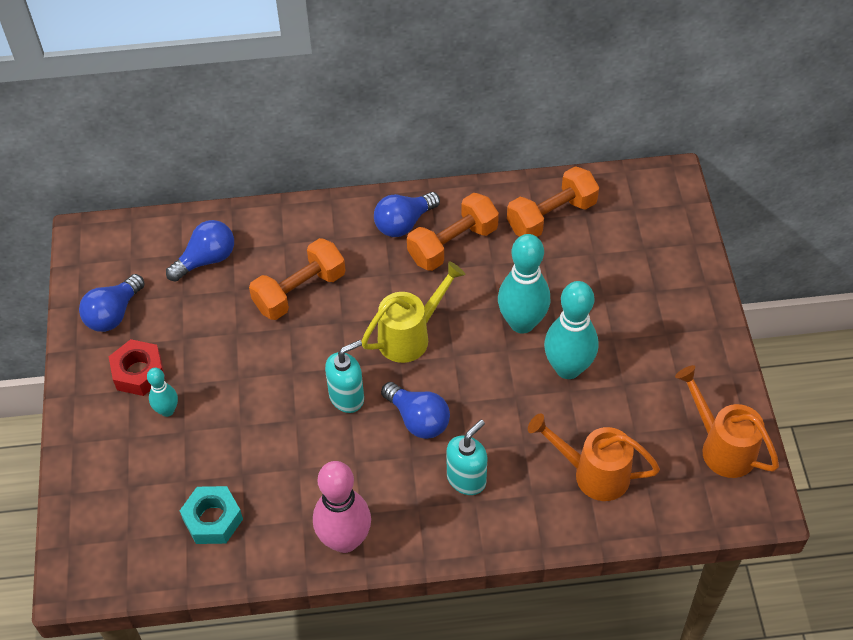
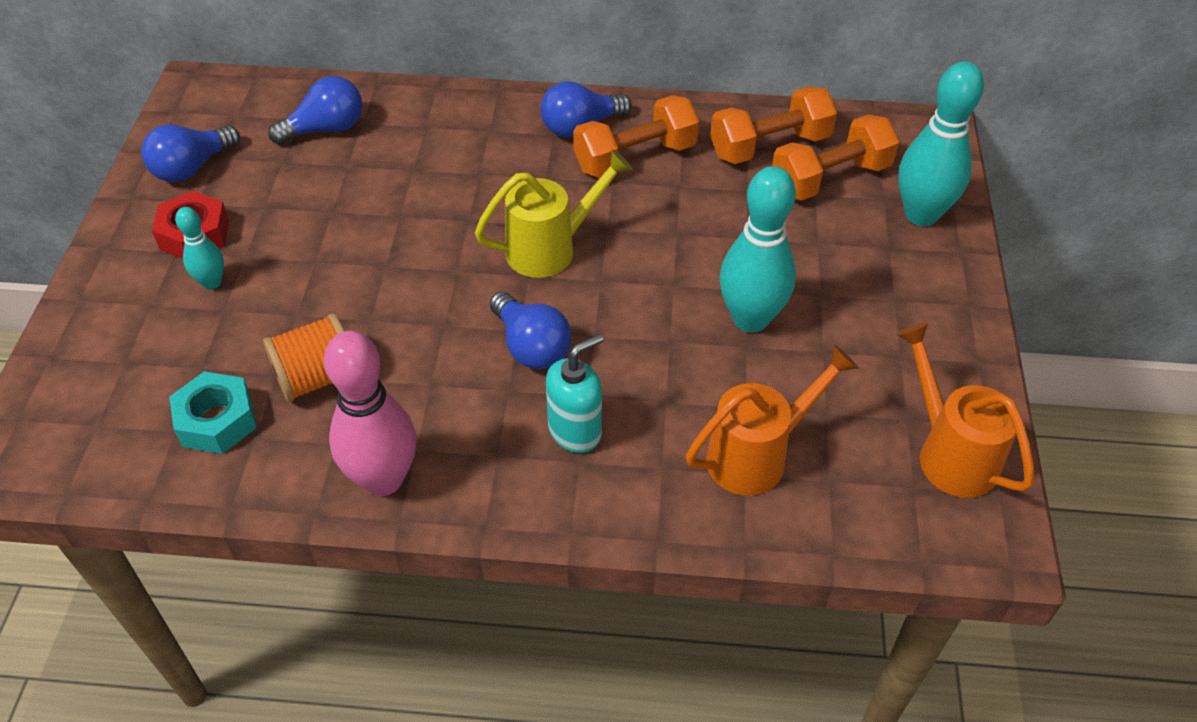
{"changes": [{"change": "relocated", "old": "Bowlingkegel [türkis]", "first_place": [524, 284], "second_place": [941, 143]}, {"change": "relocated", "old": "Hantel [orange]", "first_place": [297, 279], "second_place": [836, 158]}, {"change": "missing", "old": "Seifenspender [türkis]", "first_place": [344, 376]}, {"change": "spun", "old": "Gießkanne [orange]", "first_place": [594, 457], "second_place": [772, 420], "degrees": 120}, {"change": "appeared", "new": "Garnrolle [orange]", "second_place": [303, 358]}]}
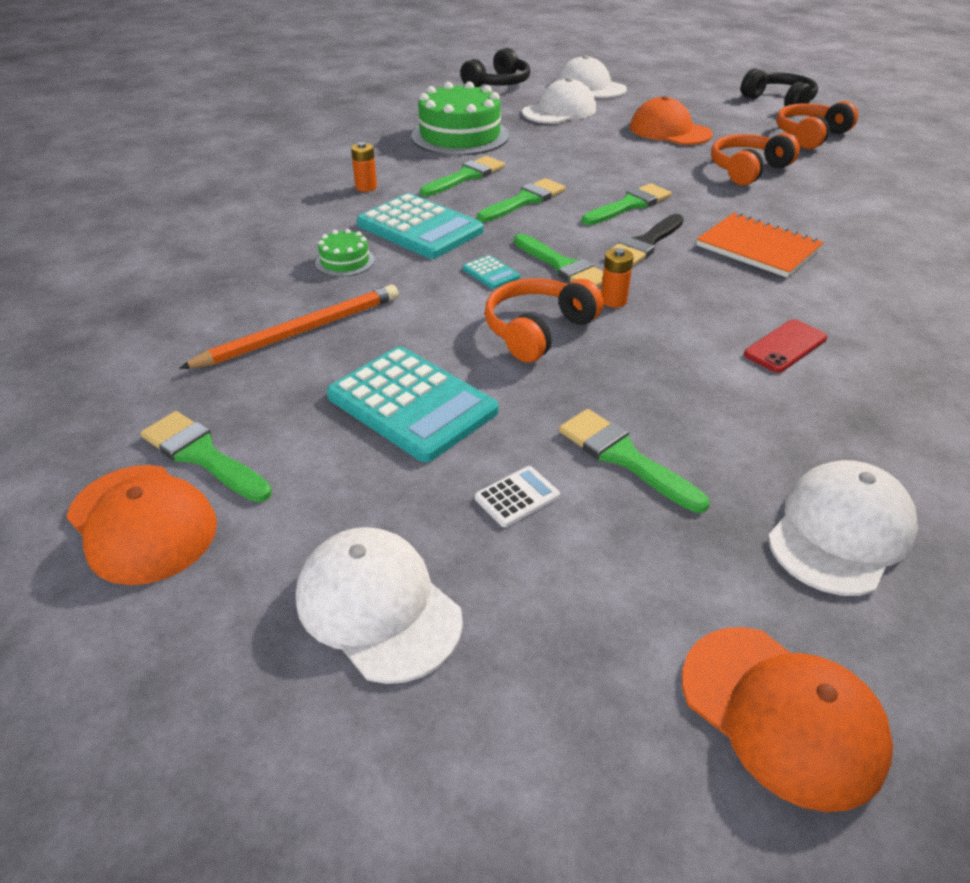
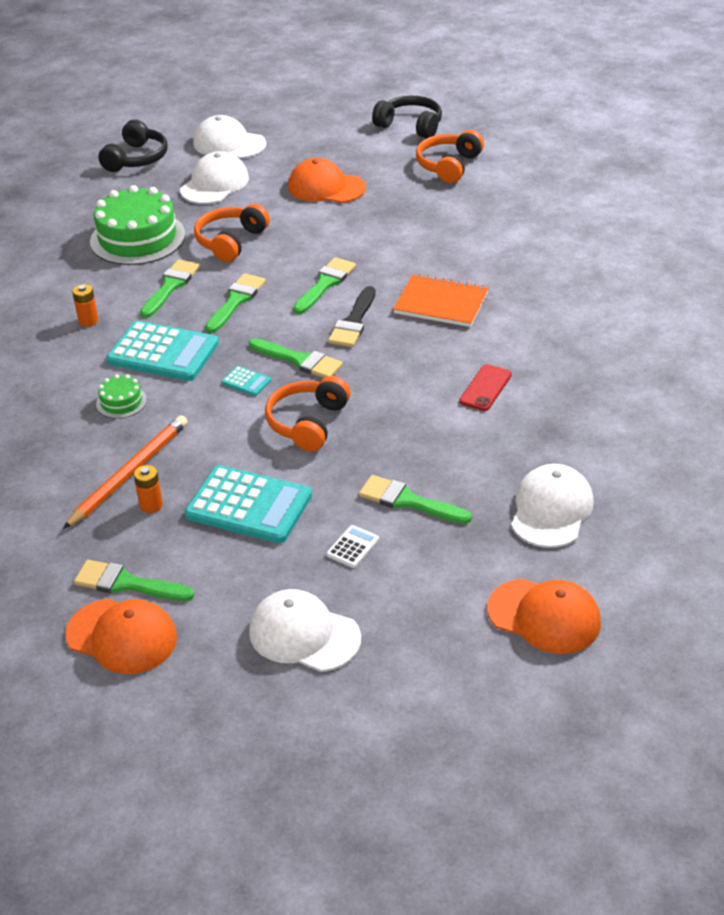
{"changes": [{"change": "relocated", "old": "Kopfhörer [orange]", "first_place": [755, 159], "second_place": [232, 233]}, {"change": "relocated", "old": "Batterie [orange]", "first_place": [617, 278], "second_place": [148, 489]}]}
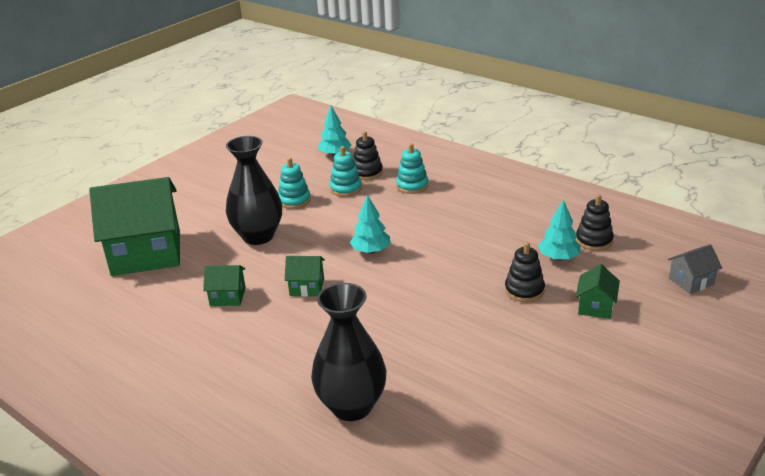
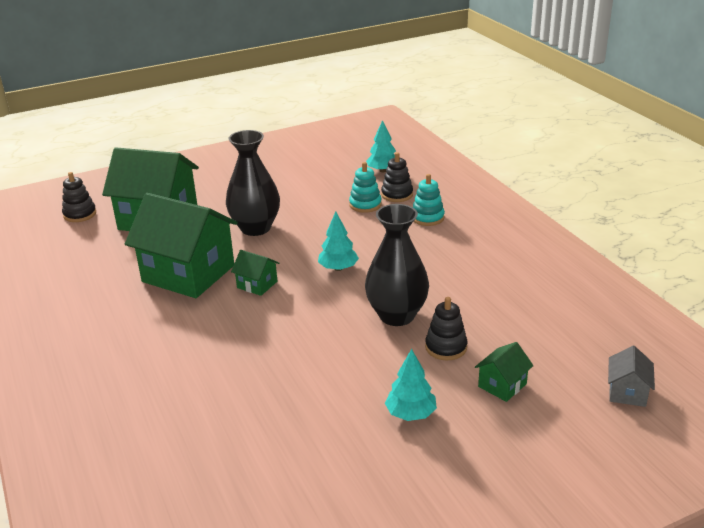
{"changes": [{"change": "missing", "old": "Stapelspielzeug [türkis]", "first_place": [294, 183]}, {"change": "relocated", "old": "Stapelspielzeug [schwarz]", "first_place": [595, 222], "second_place": [79, 197]}, {"change": "relocated", "old": "Baum [türkis]", "first_place": [559, 230], "second_place": [411, 385]}, {"change": "spun", "old": "Haus [grau]", "first_place": [695, 269], "second_place": [631, 376], "degrees": -75}, {"change": "size", "old": "Haus [grün]", "first_place": [224, 285], "second_place": [181, 245], "factor": 2.32}, {"change": "relocated", "old": "Vase [schwarz]", "first_place": [348, 352], "second_place": [397, 265]}]}
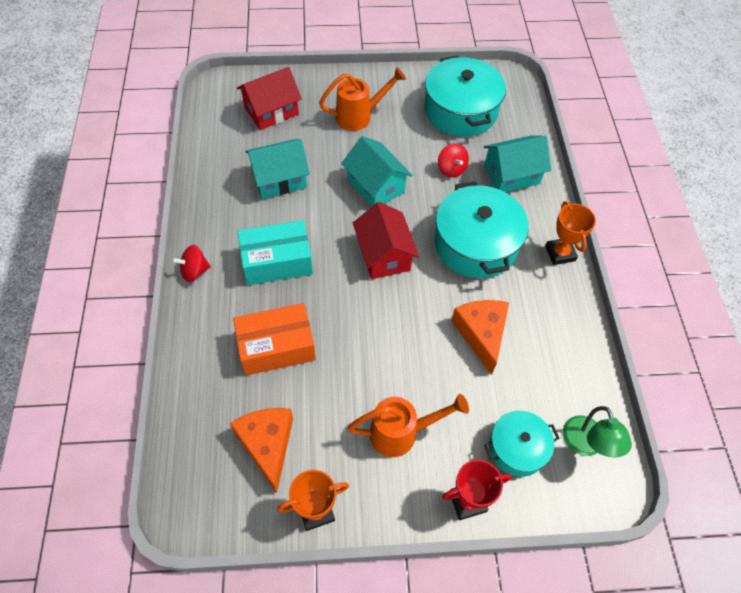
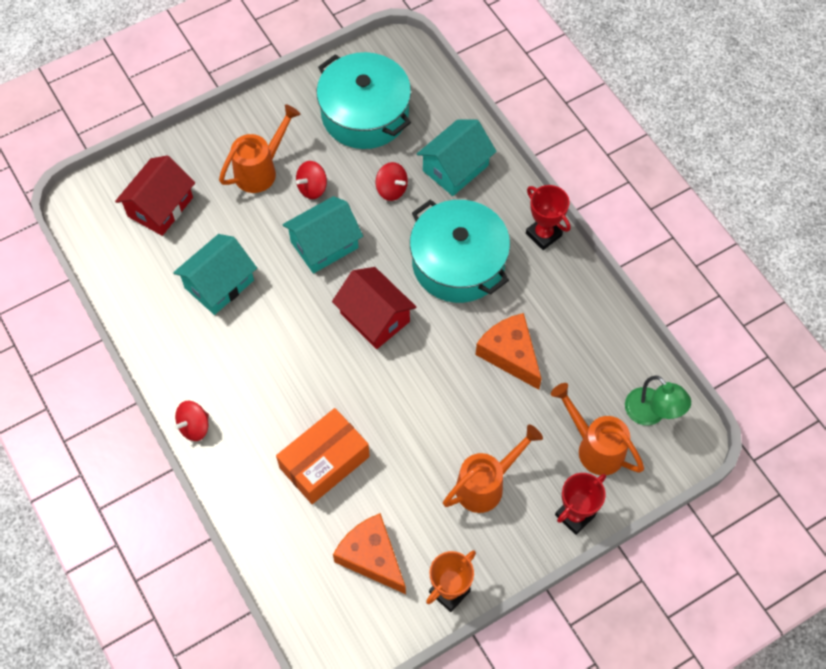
{"changes": [{"change": "spun", "old": "Haus [türkis]", "first_place": [376, 171], "second_place": [322, 235], "degrees": -60}, {"change": "colour", "old": "Pokal [orange]", "new": "Pokal [rot]", "first_place": [570, 233], "second_place": [548, 217]}, {"change": "missing", "old": "Schachtel [türkis]", "first_place": [275, 252]}, {"change": "exchanged", "old": "Kochtopf [türkis]", "new": "Gießkanne [orange]", "first_place": [521, 444], "second_place": [597, 429]}, {"change": "appeared", "new": "Kreisel [rot]", "second_place": [311, 180]}]}
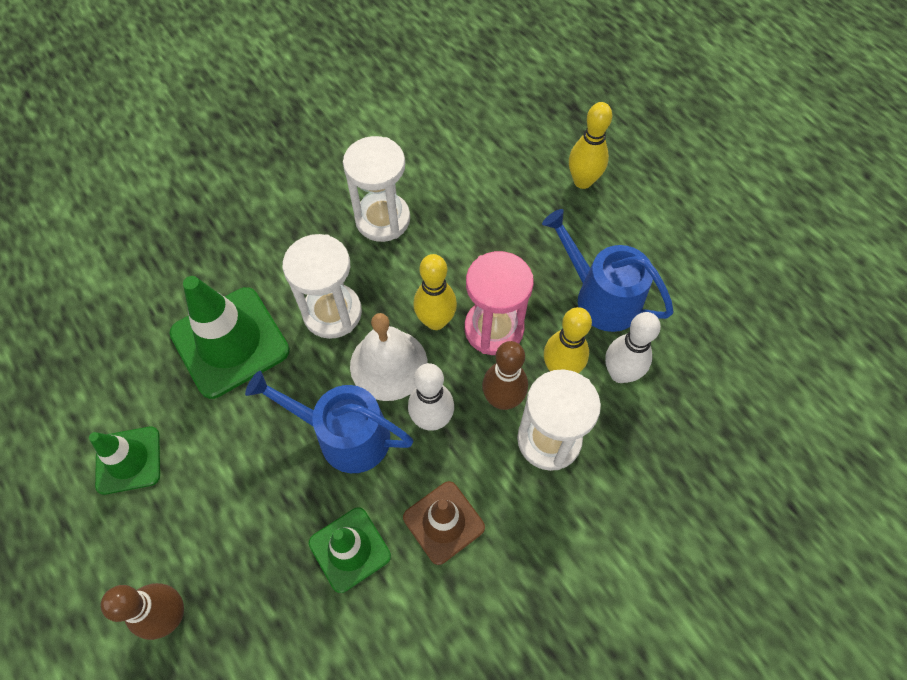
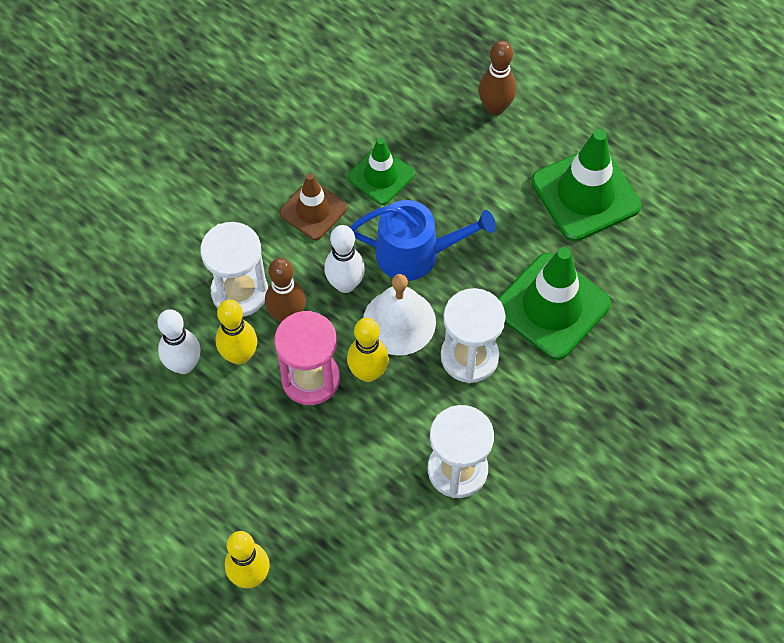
{"changes": [{"change": "missing", "old": "Gießkanne [blau]", "first_place": [608, 270]}, {"change": "size", "old": "Leitkegel [grün]", "first_place": [124, 461], "second_place": [586, 185], "factor": 1.67}]}
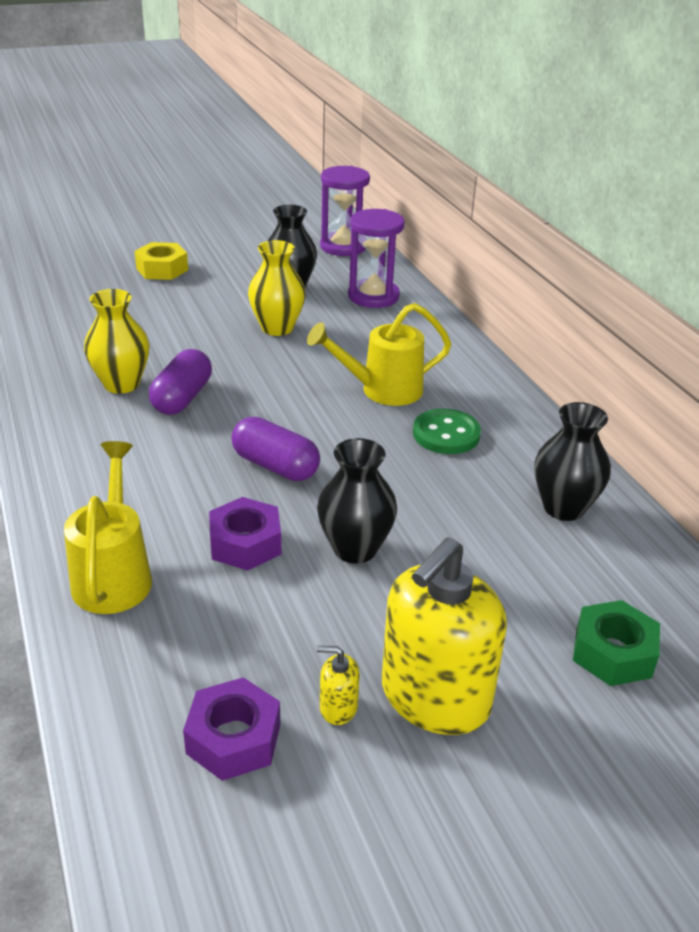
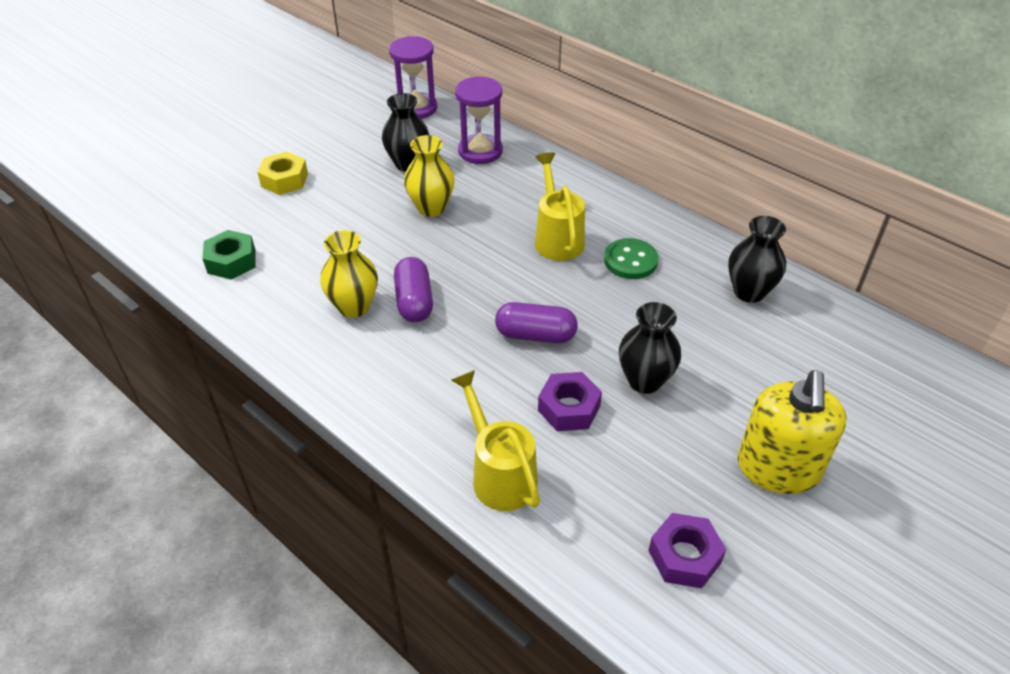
{"changes": [{"change": "spun", "old": "Gießkanne [gelb]", "first_place": [379, 354], "second_place": [560, 206], "degrees": 120}, {"change": "relocated", "old": "Sechskantmutter [grün]", "first_place": [616, 643], "second_place": [229, 254]}, {"change": "missing", "old": "Seifenspender [gelb]", "first_place": [338, 685]}]}
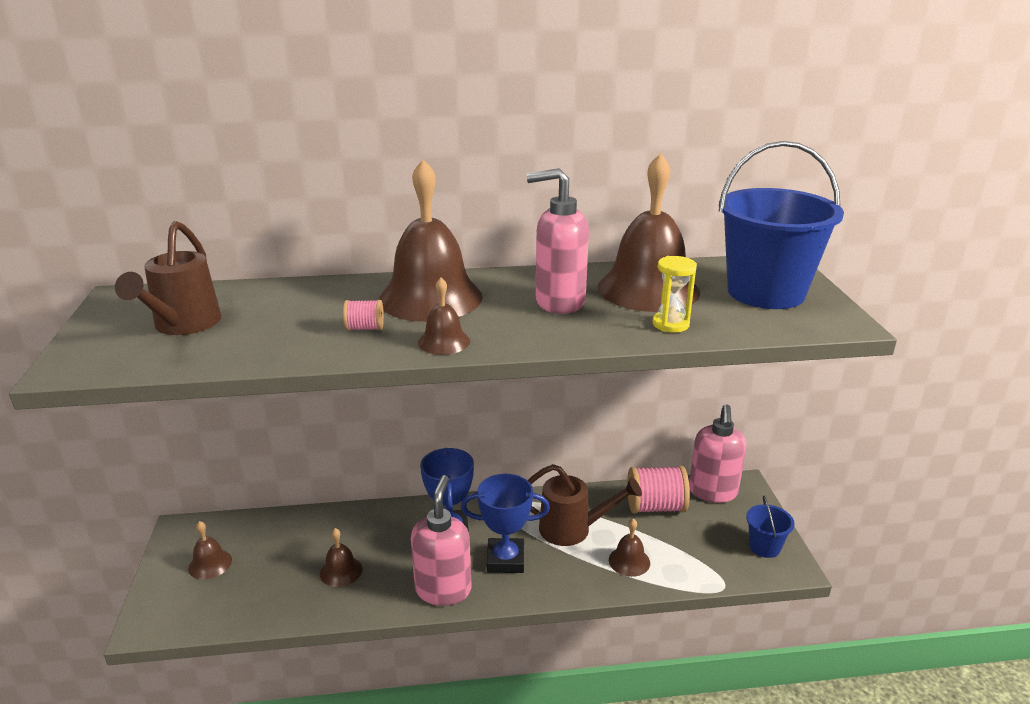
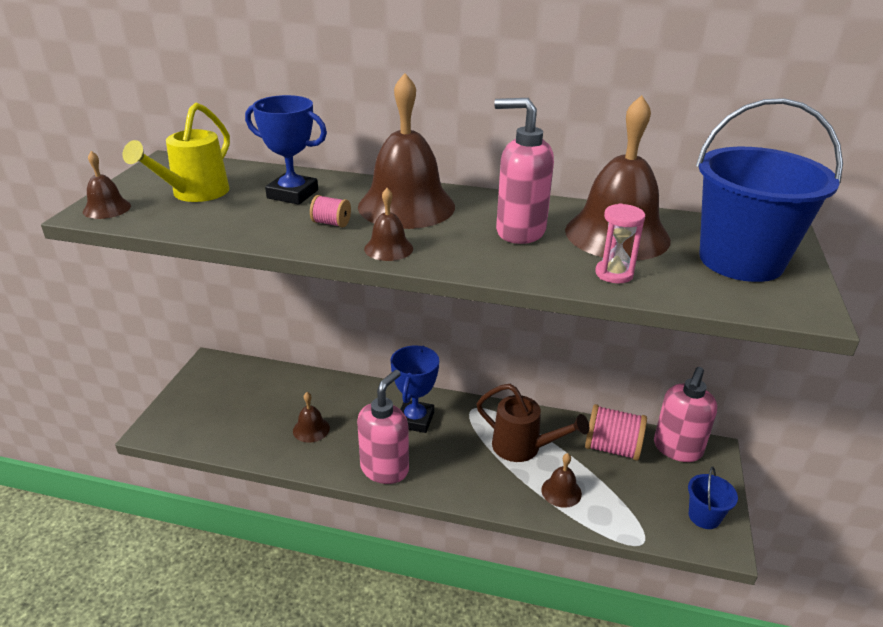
{"changes": [{"change": "colour", "old": "Gießkanne [braun]", "new": "Gießkanne [gelb]", "first_place": [168, 278], "second_place": [176, 152]}, {"change": "colour", "old": "Sanduhr [gelb]", "new": "Sanduhr [rosa]", "first_place": [674, 294], "second_place": [620, 243]}, {"change": "relocated", "old": "Pokal [blau]", "first_place": [505, 523], "second_place": [286, 150]}, {"change": "relocated", "old": "Glocke [braun]", "first_place": [210, 550], "second_place": [107, 185]}]}
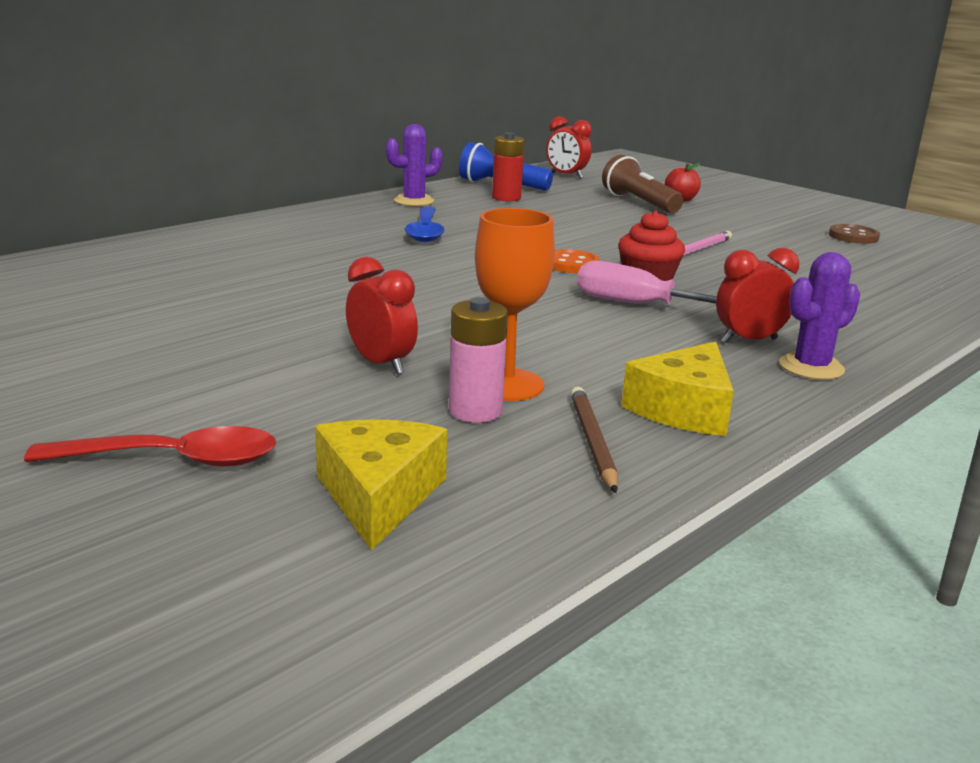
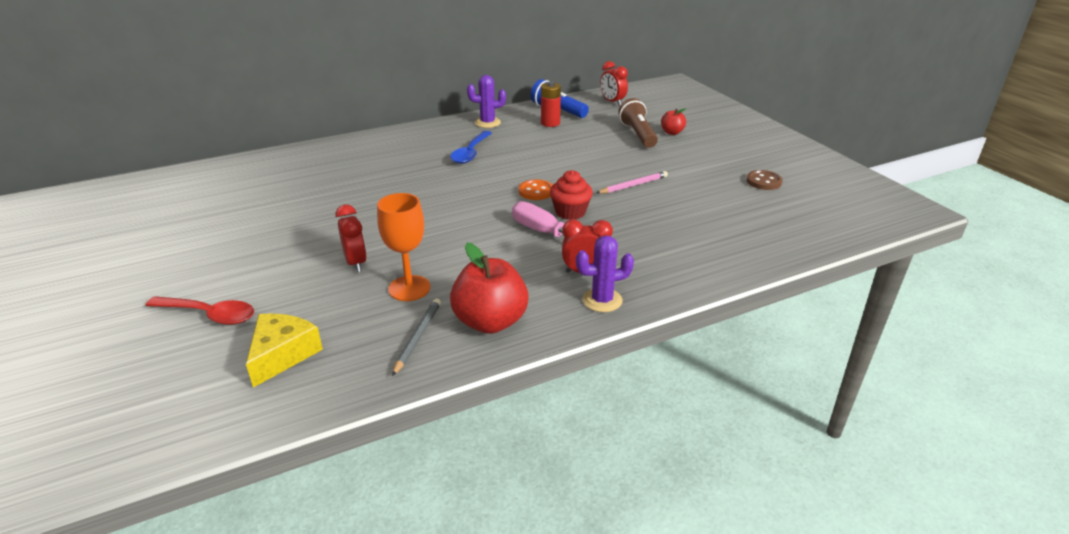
{"changes": [{"change": "missing", "old": "Batterie [rosa]", "first_place": [478, 360]}, {"change": "exchanged", "old": "Käse [gelb]", "new": "Apfel [rot]", "first_place": [677, 388], "second_place": [489, 288]}, {"change": "colour", "old": "Bleistift [braun]", "new": "Bleistift [grau]", "first_place": [594, 440], "second_place": [416, 337]}]}
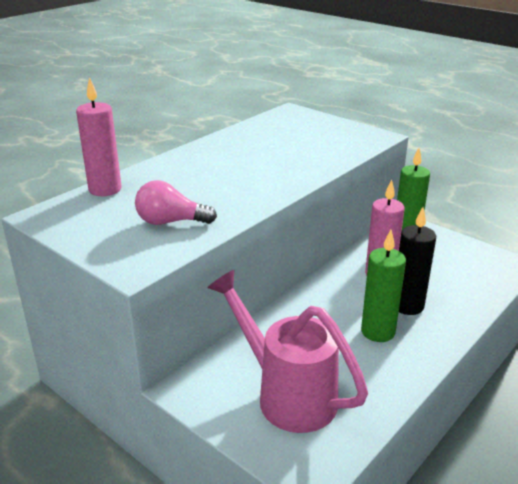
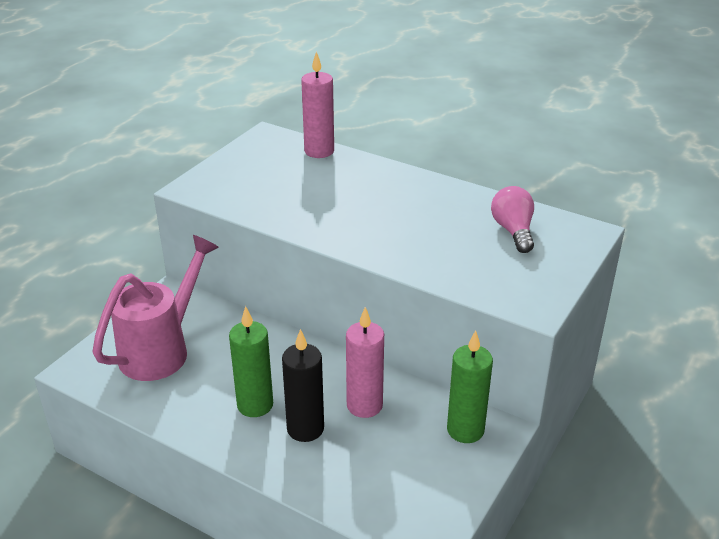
{"changes": [{"change": "relocated", "old": "Glühbirne [rosa]", "first_place": [176, 202], "second_place": [512, 219]}]}
